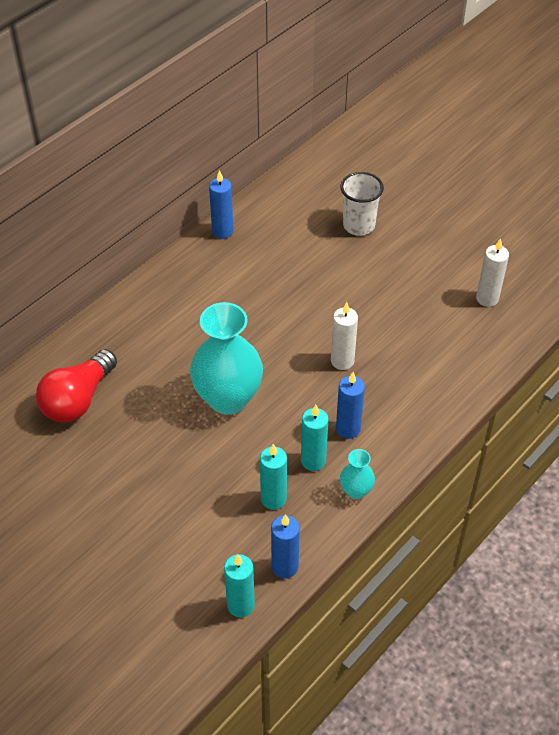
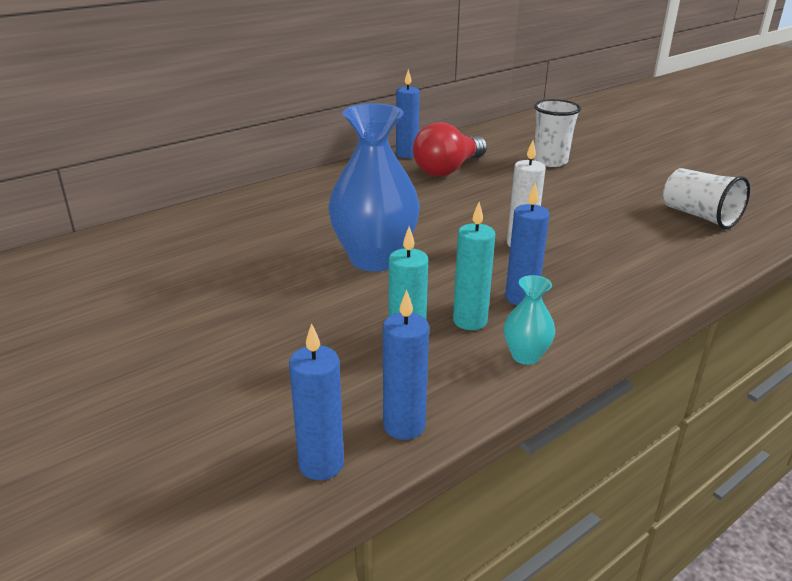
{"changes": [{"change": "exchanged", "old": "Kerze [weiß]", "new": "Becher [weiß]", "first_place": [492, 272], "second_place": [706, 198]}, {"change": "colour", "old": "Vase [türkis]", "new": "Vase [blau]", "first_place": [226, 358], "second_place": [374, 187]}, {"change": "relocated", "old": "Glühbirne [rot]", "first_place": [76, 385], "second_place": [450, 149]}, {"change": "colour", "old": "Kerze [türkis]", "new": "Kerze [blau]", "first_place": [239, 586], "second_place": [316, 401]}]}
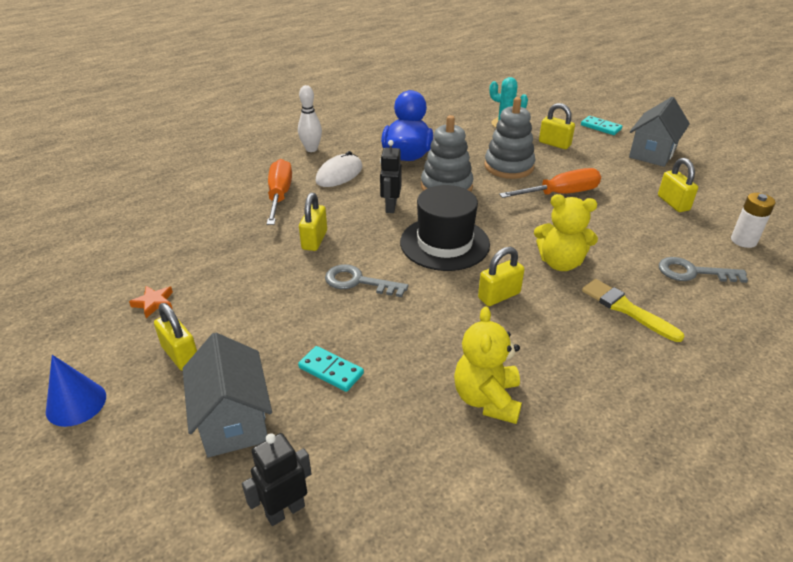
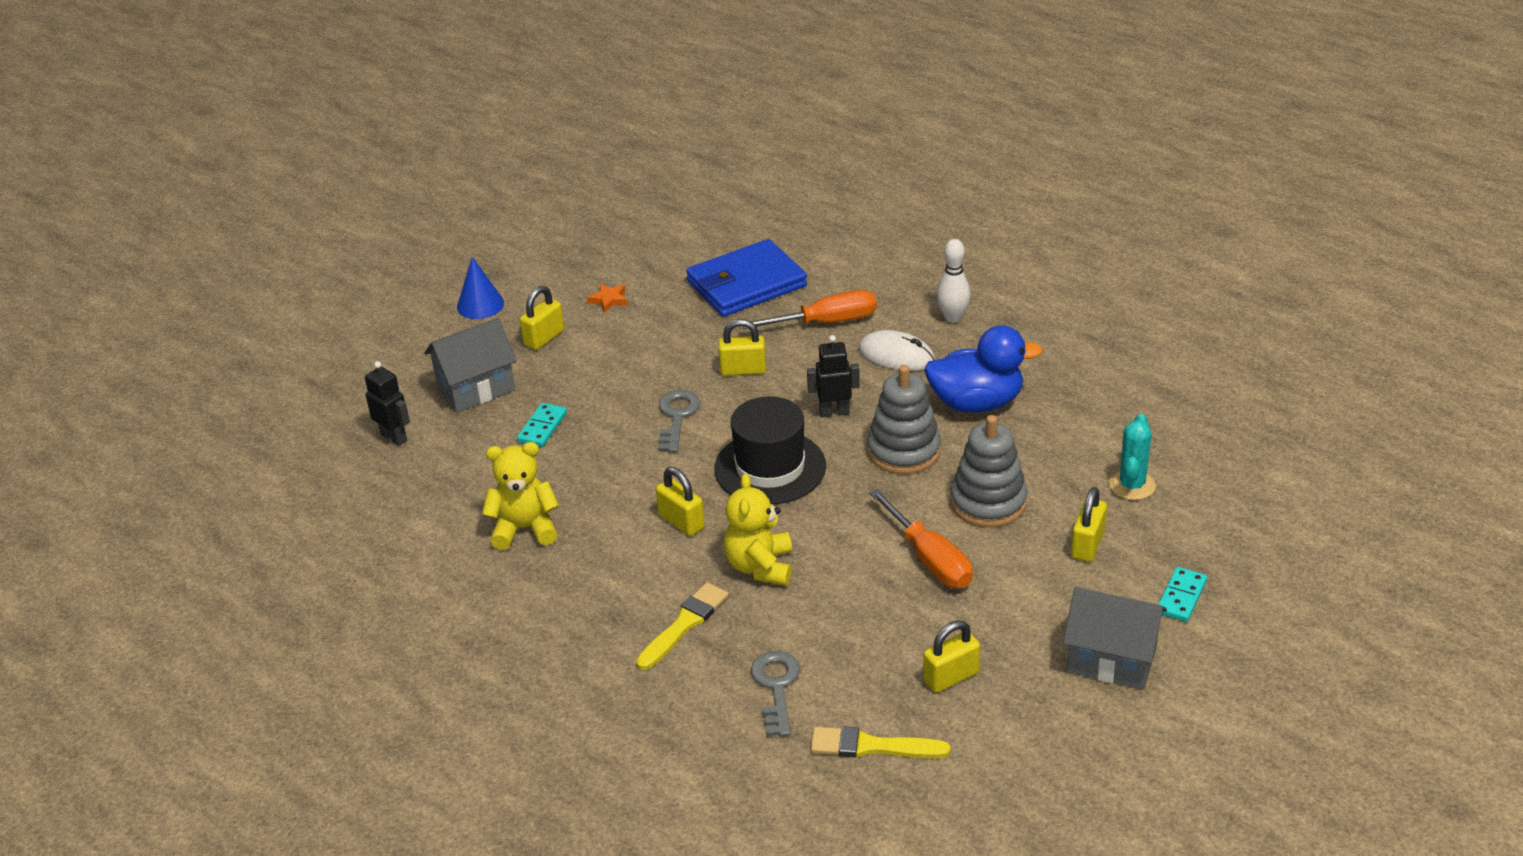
{"changes": [{"change": "exchanged", "old": "Batterie [weiß]", "new": "Pinsel [gelb]", "first_place": [753, 220], "second_place": [880, 742]}, {"change": "appeared", "new": "Geldbörse [blau]", "second_place": [746, 278]}]}
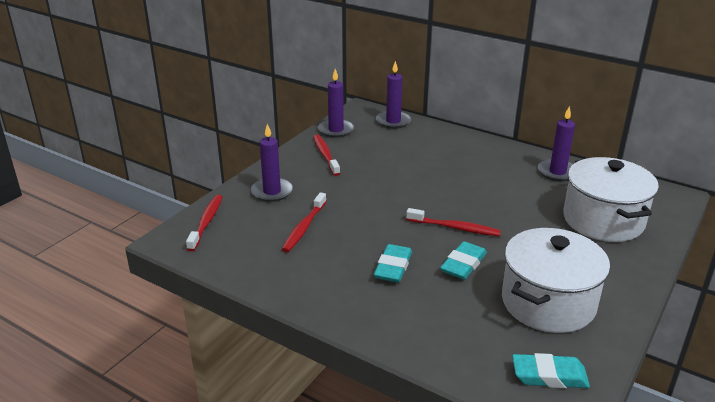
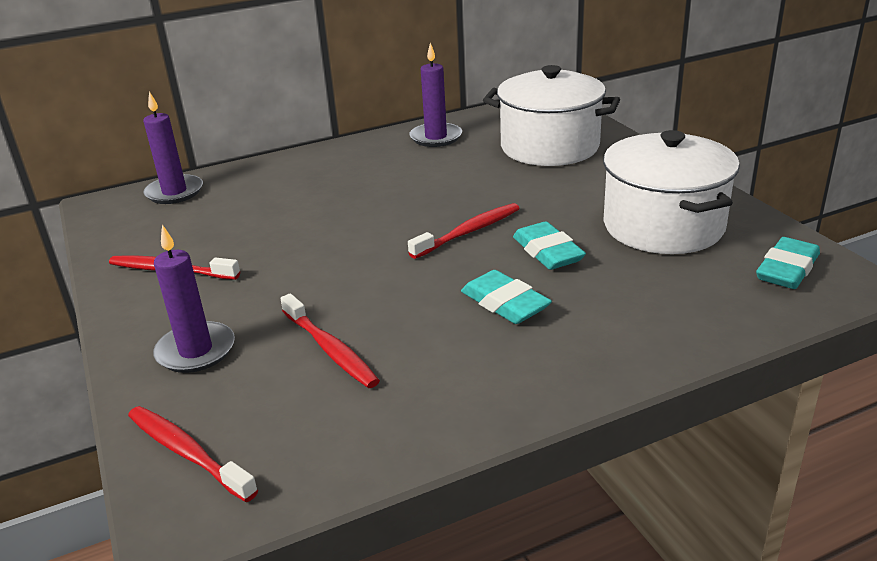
{"changes": [{"change": "missing", "old": "Kerze [lila]", "first_place": [336, 103]}]}
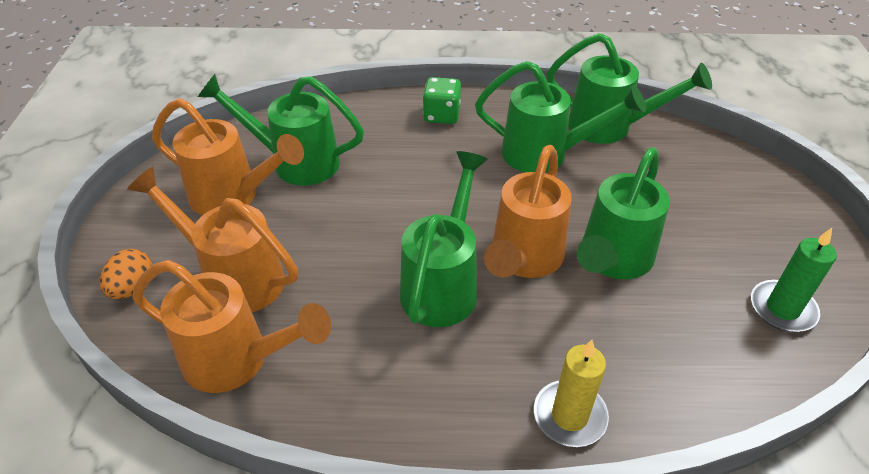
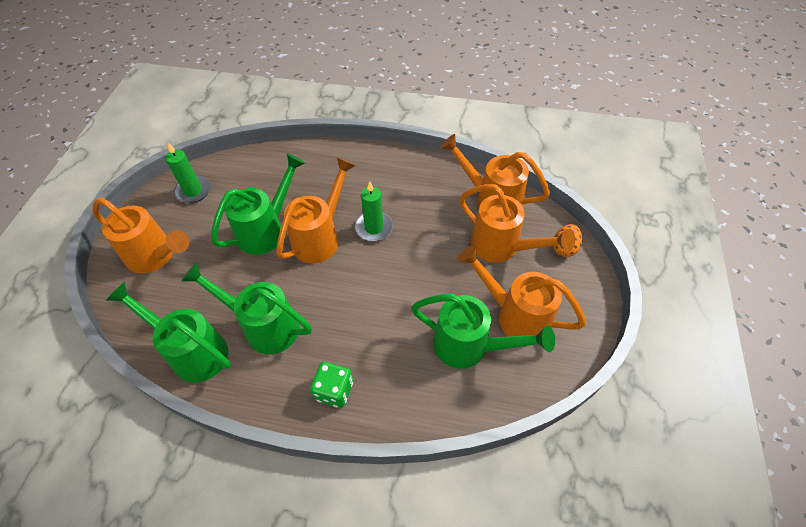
{"changes": [{"change": "exchanged", "old": "Gießkanne [grün]", "new": "Kerze [grün]", "first_place": [444, 239], "second_place": [374, 211]}, {"change": "missing", "old": "Kerze [gelb]", "first_place": [571, 393]}, {"change": "appeared", "new": "Gießkanne [orange]", "second_place": [140, 236]}]}
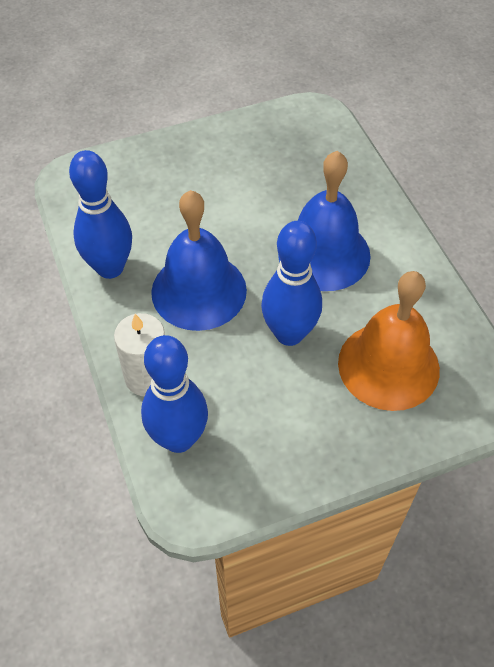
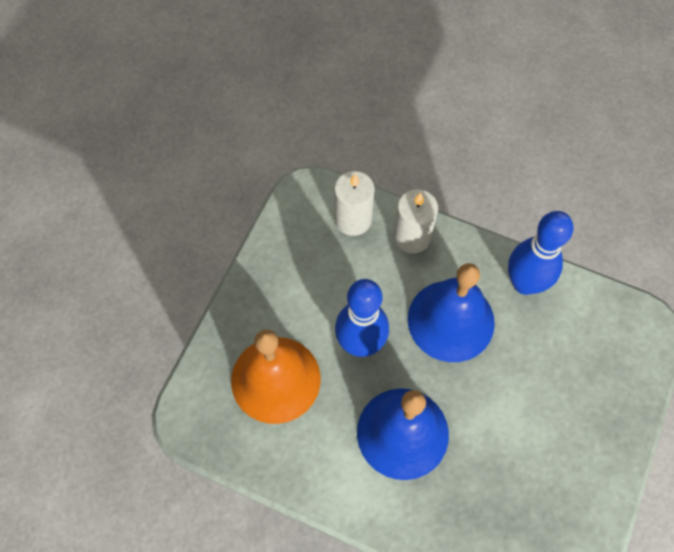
{"changes": [{"change": "exchanged", "old": "Bowlingkegel [blau]", "new": "Kerze [weiß]", "first_place": [174, 394], "second_place": [354, 203]}]}
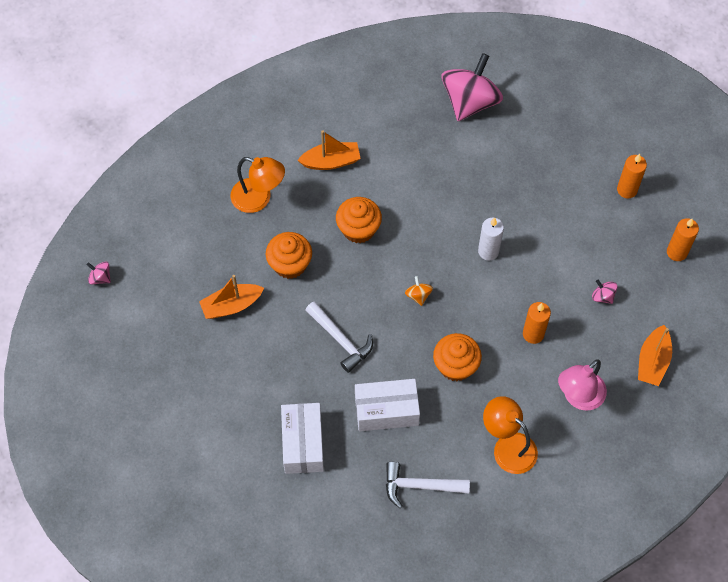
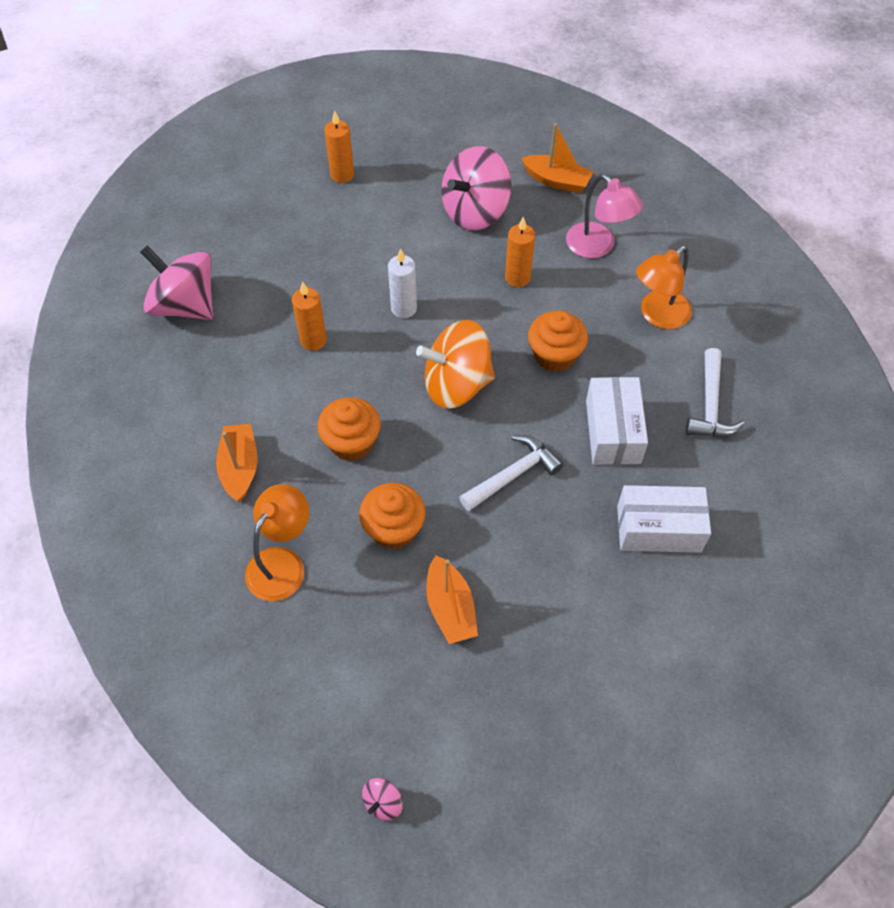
{"changes": [{"change": "relocated", "old": "Kerze [orange]", "first_place": [683, 239], "second_place": [309, 316]}, {"change": "size", "old": "Kreisel [orange]", "first_place": [419, 291], "second_place": [455, 364], "factor": 2.47}, {"change": "size", "old": "Kreisel [rosa]", "first_place": [604, 291], "second_place": [476, 188], "factor": 2.47}]}
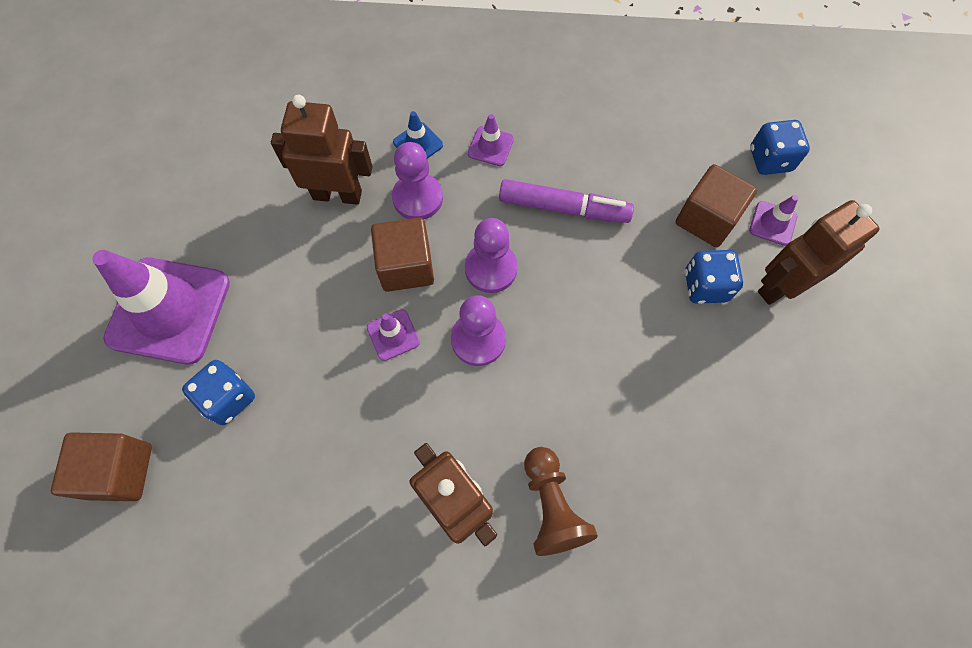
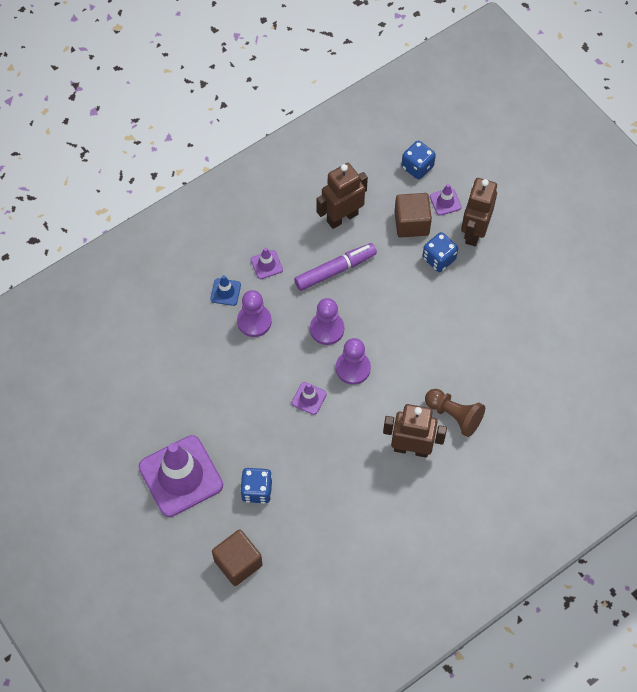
{"changes": [{"change": "relocated", "old": "Roboter [braun]", "first_place": [322, 150], "second_place": [342, 196]}, {"change": "missing", "old": "Kubus [braun]", "first_place": [402, 255]}]}
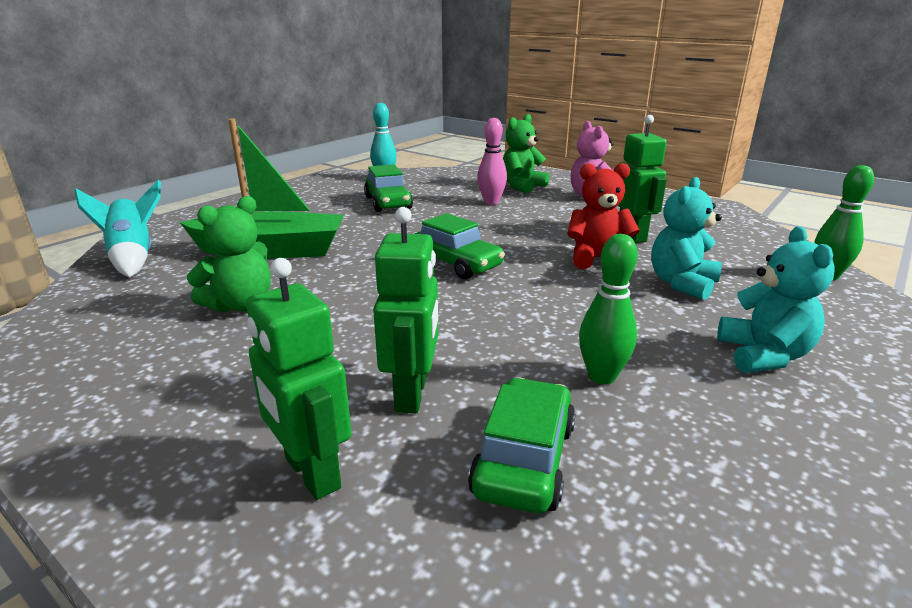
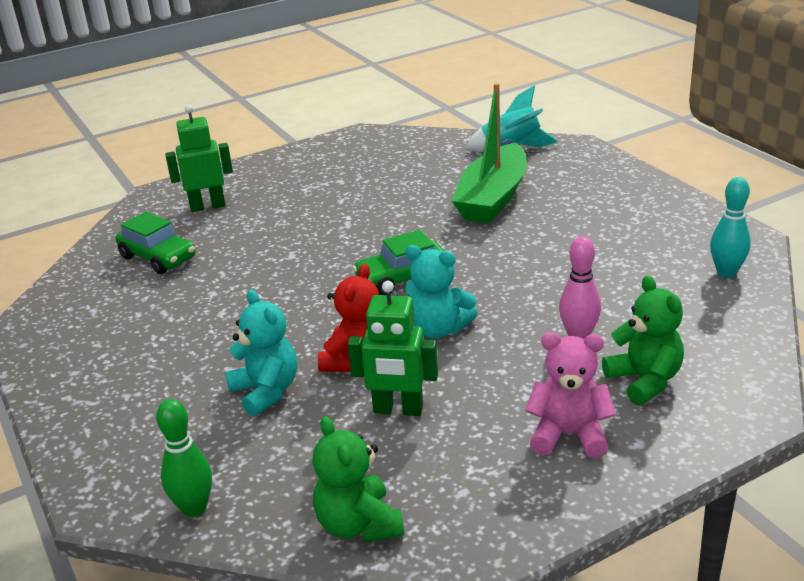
{"changes": [{"change": "missing", "old": "Auto [grün]", "first_place": [388, 188]}, {"change": "relocated", "old": "Teddybär [grün]", "first_place": [229, 254], "second_place": [358, 479]}, {"change": "missing", "old": "Roboter [grün]", "first_place": [405, 310]}, {"change": "relocated", "old": "Teddybär [türkis]", "first_place": [776, 299], "second_place": [441, 291]}, {"change": "missing", "old": "Bowlingkegel [grün]", "first_place": [608, 309]}]}
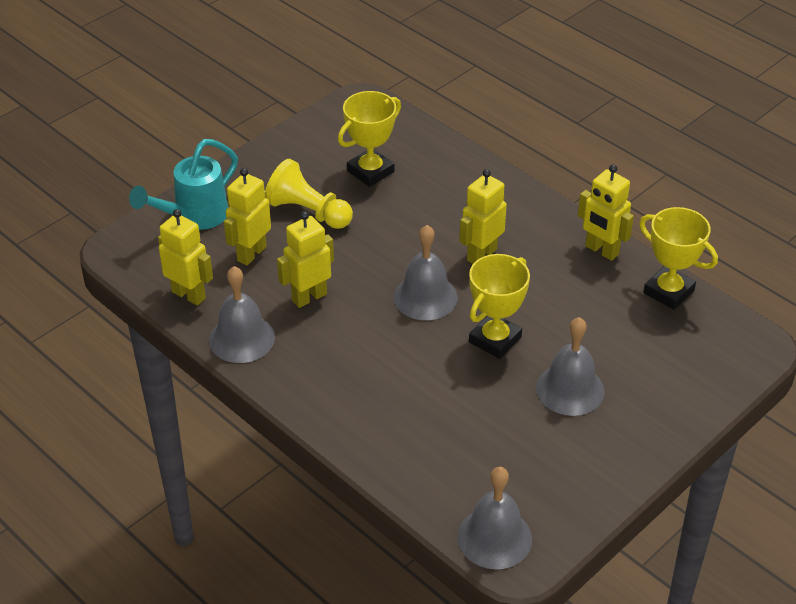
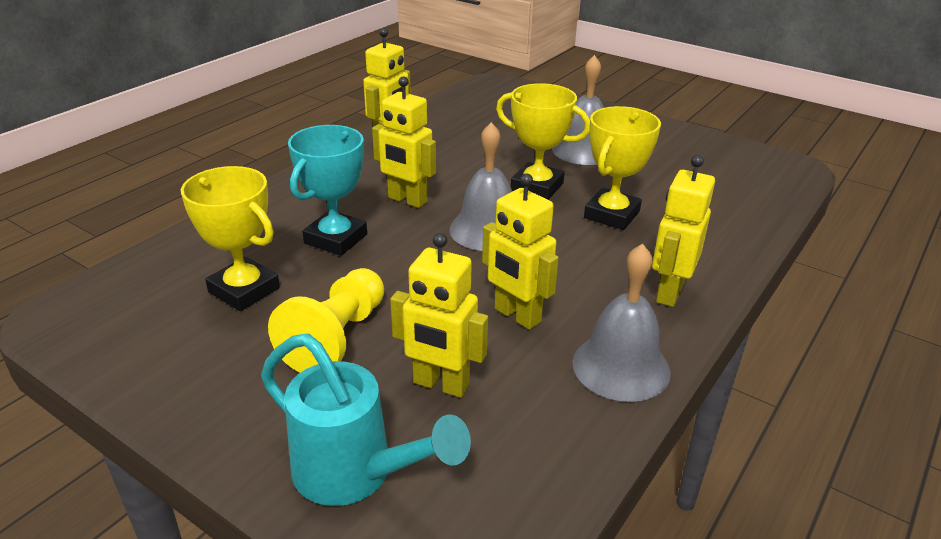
{"changes": [{"change": "relocated", "old": "Pokal [gelb]", "first_place": [678, 258], "second_place": [622, 168]}, {"change": "relocated", "old": "Roboter [gelb]", "first_place": [185, 257], "second_place": [683, 231]}, {"change": "missing", "old": "Glocke [grau]", "first_place": [494, 518]}, {"change": "appeared", "new": "Pokal [türkis]", "second_place": [327, 190]}]}
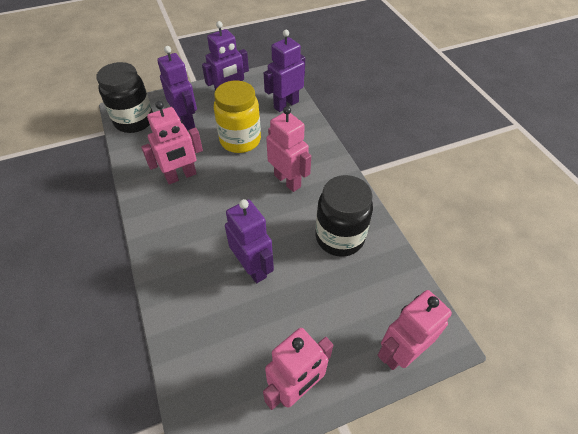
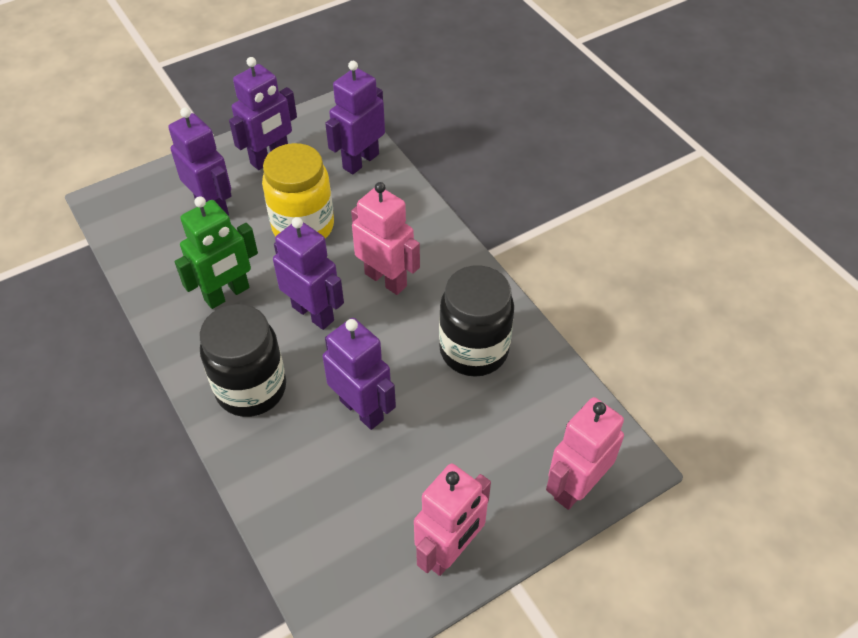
{"changes": [{"change": "relocated", "old": "Einmachglas [schwarz]", "first_place": [125, 97], "second_place": [243, 360]}, {"change": "colour", "old": "Roboter [rosa]", "new": "Roboter [grün]", "first_place": [172, 142], "second_place": [216, 252]}, {"change": "appeared", "new": "Roboter [lila]", "second_place": [308, 273]}]}
